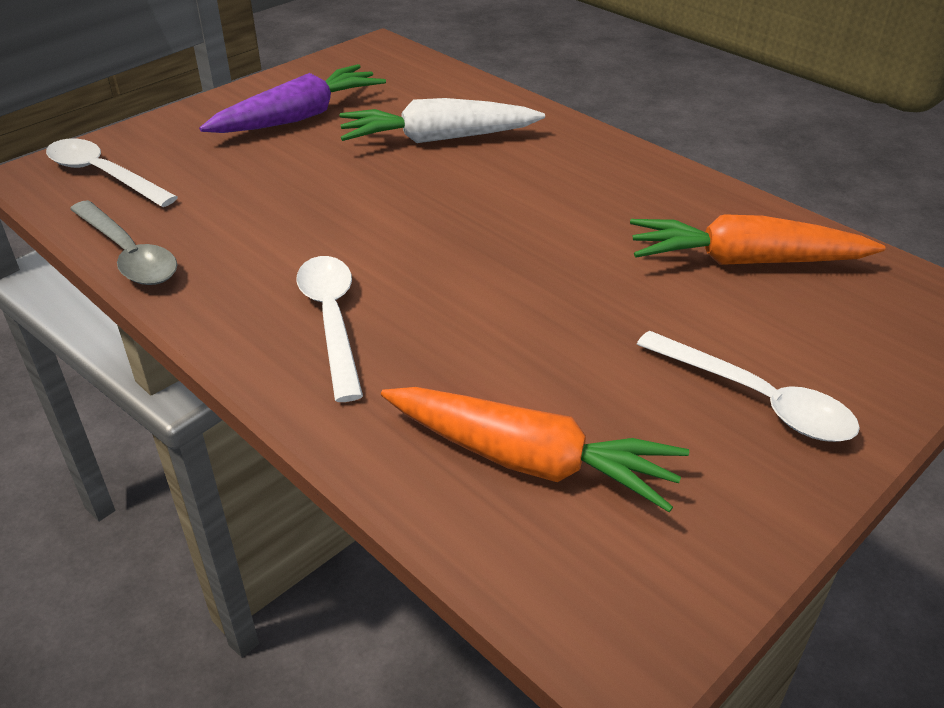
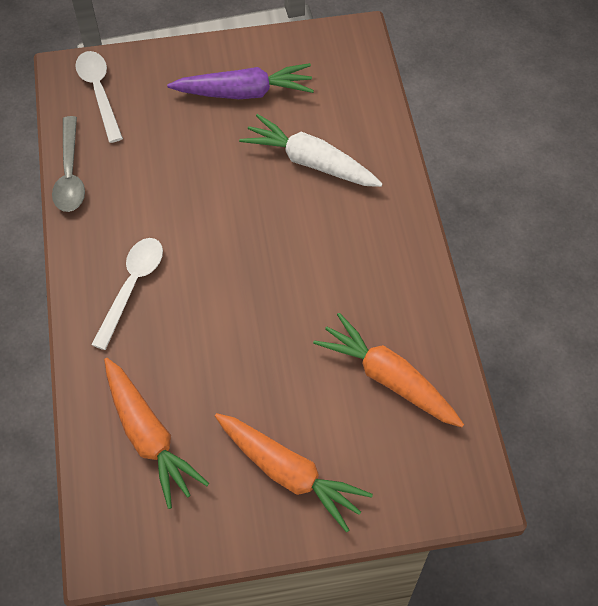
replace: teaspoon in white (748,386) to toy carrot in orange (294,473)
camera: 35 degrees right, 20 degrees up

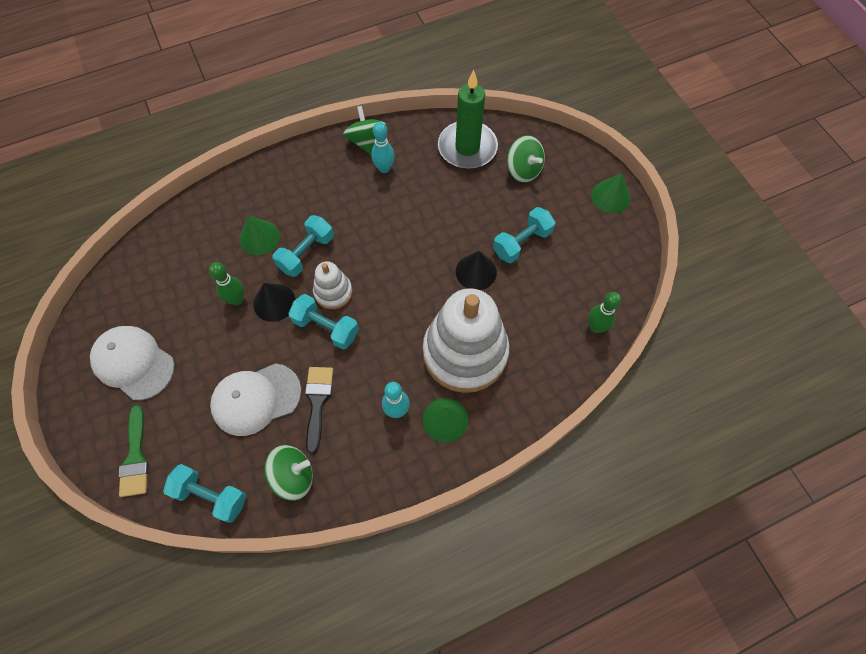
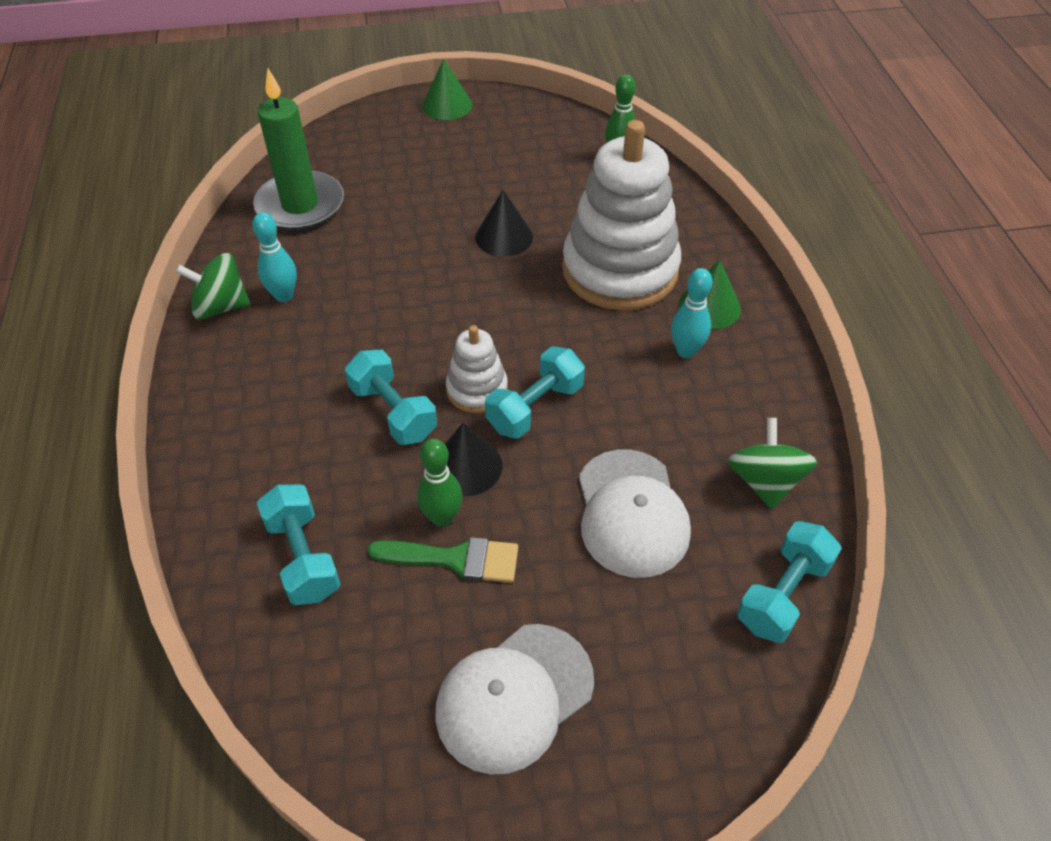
delete: spinning top in emerald (526,159); cone in emerald (259,235); brush in ebony (319,410)
move: hand weight in turquoise (524,235) to (299,544); brush in emerald (134,451) to (442,560)
camera: 75 degrees left, 15 degrees down

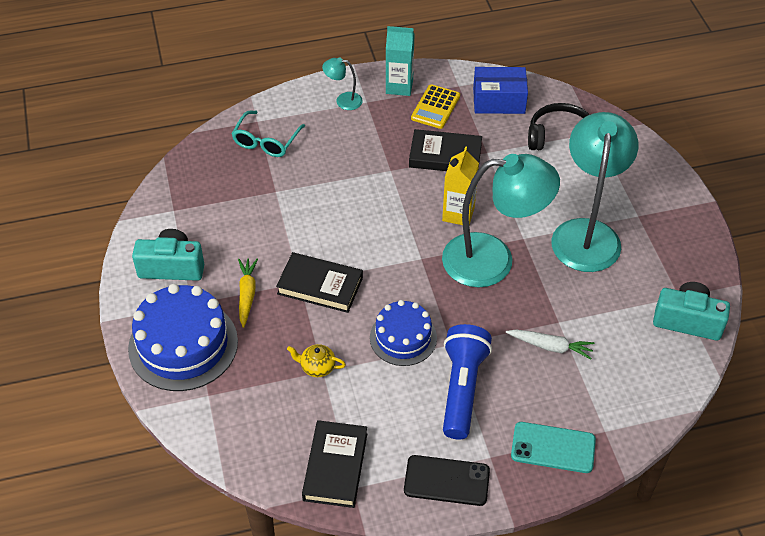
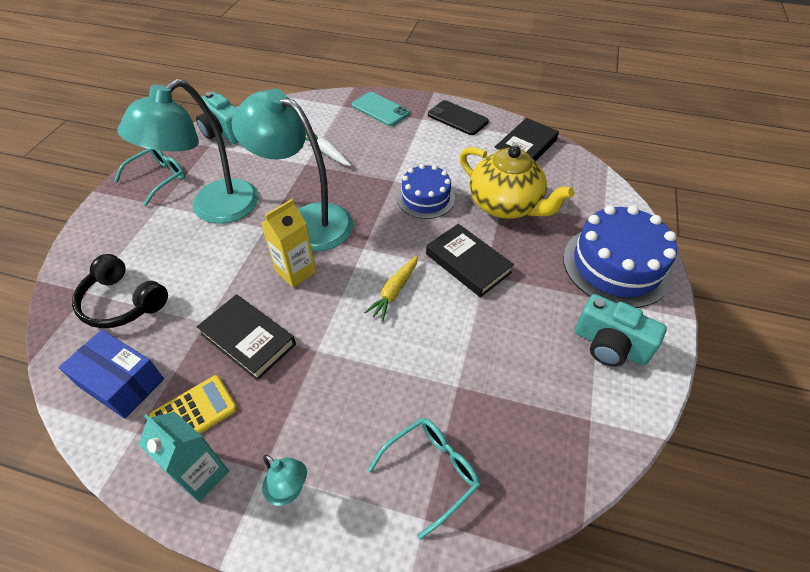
delete: pocket torch in royal blue (467,381)
insert: spectacles in turquoise (149,177)
move: toy carrot in yellow (248,293) to (391,288)
resize: tea pot in yellow (316,360) = (517,182) x2.42
camera: 150 degrees left, 0 degrees up

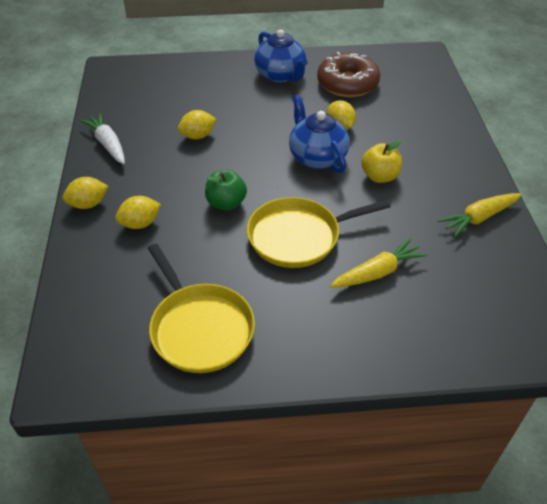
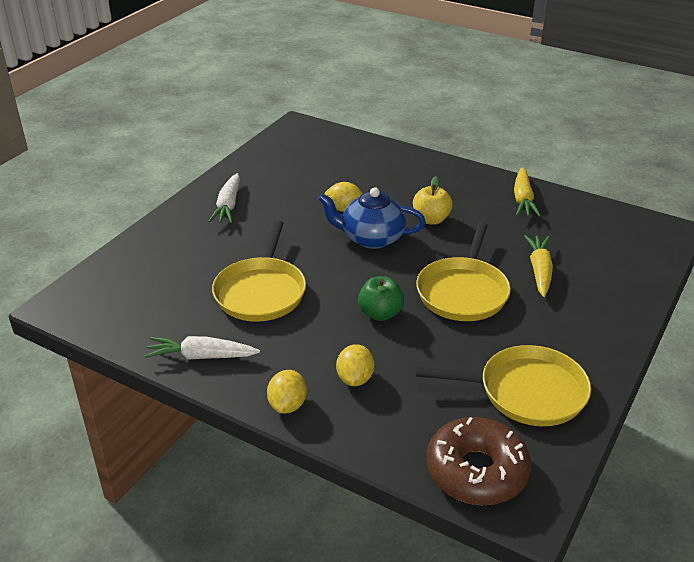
move: doughnut in brown (348,74) to (478,461)
replace: tea pot in royal blue (281,55) to toy carrot in white (224,198); toy lemon in yellow (197,124) to pan in yellow (259,271)
camera: 55 degrees left, 10 degrees down

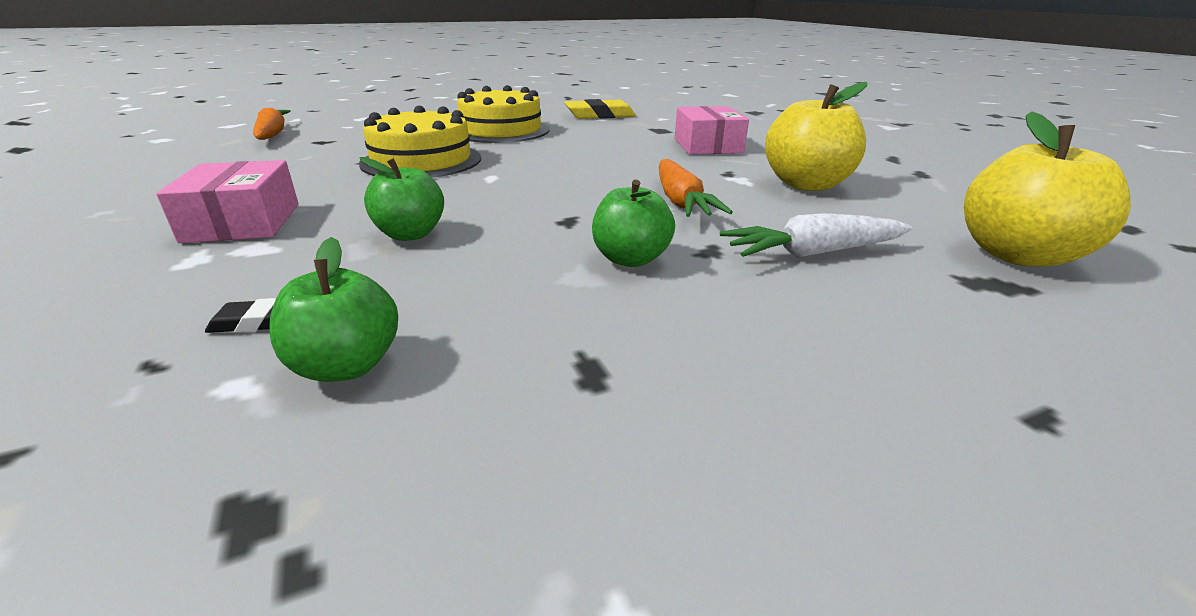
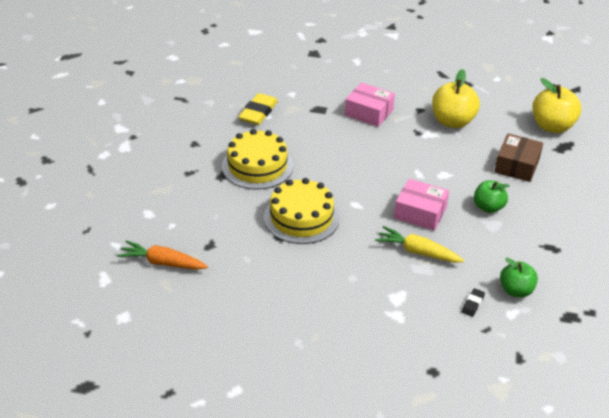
delete: toy carrot in orange (696,188)
move: box in rose-pink (227,201) to (421,205)
replace: apple fruit in emerald (401,199) to toy carrot in yellow (419,244); toy carrot in white (816,235) to box in brown (518,157)
camera: 55 degrees left, 10 degrees up

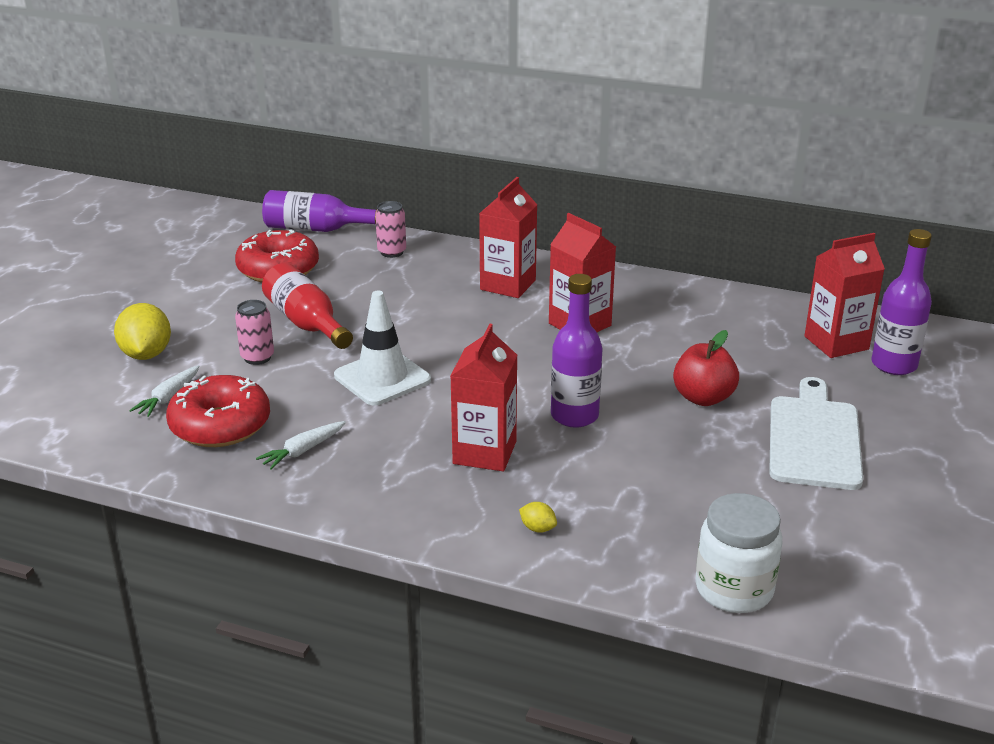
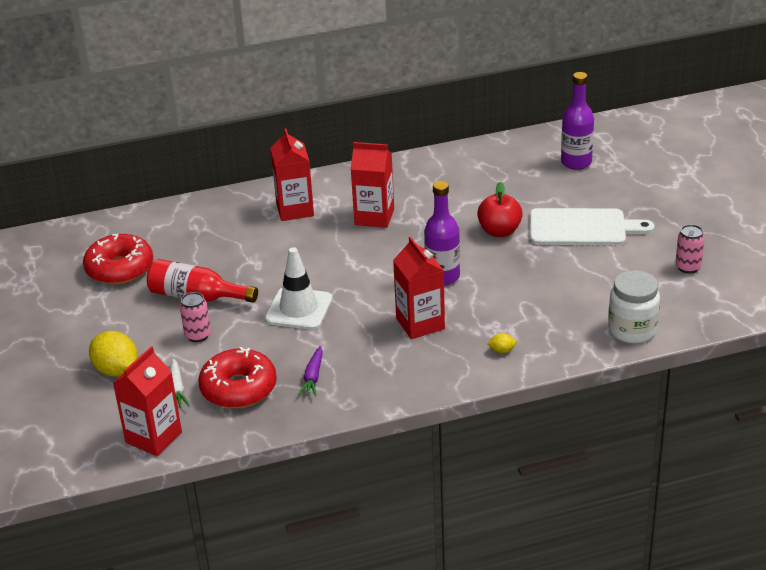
delete: drink bottle in purple (319,211)
move: can in rose-pink (390,229) to (690,249); juice carton in crimson (844,295) to (147,401)
recolor: toy carrot in white (301,445) to toy carrot in purple (310,371)
rotate: chopping board in white (816,433) = (592,226) 120 degrees clockwise
camera: 35 degrees left, 5 degrees up

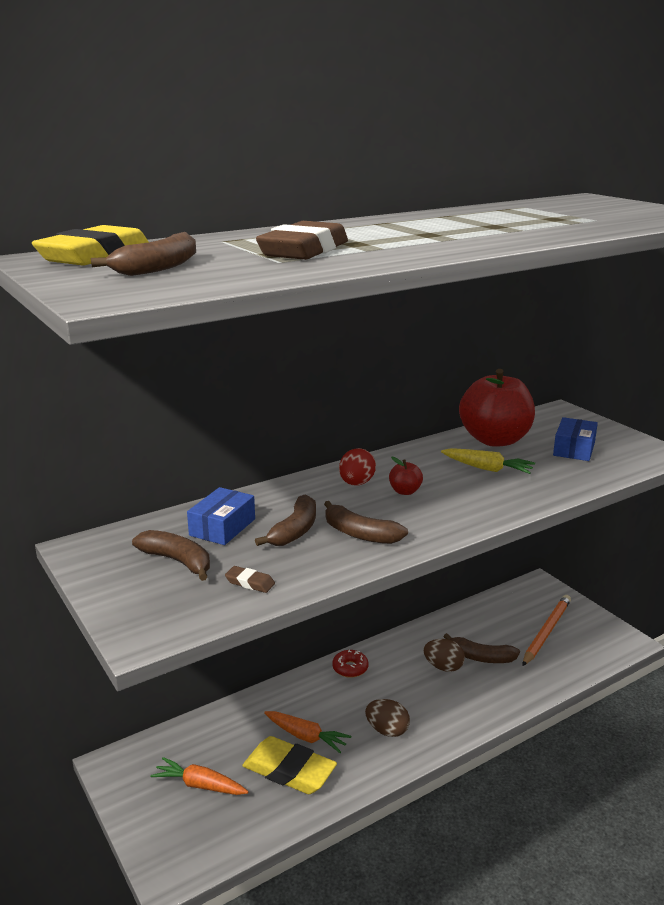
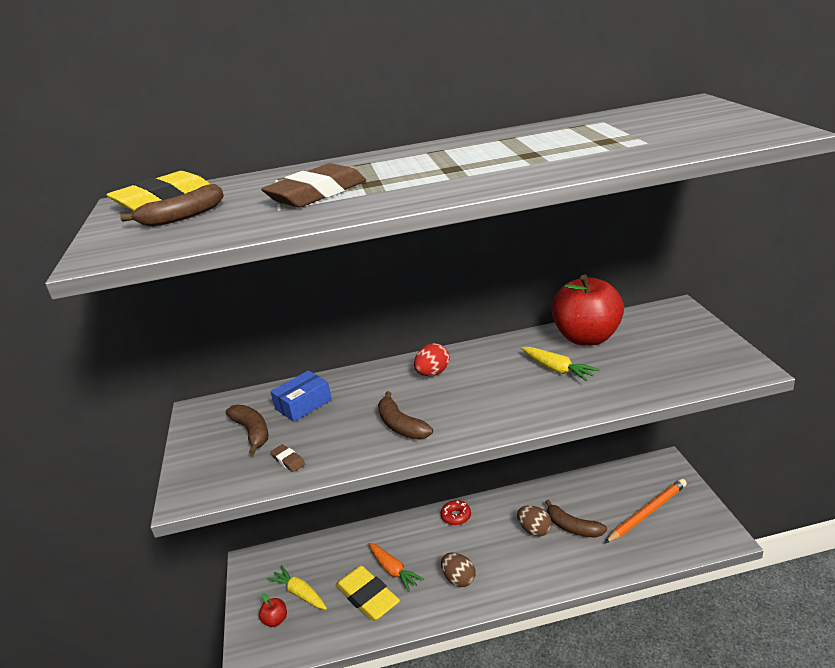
delete: box in royal blue (575,439); banana in brown (285,520)
move: apple fruit in crimson (406,476) to (273,610)
recolor: toy carrot in orange (199,776) to toy carrot in yellow (297,587)
camera: 25 degrees right, 5 degrees up

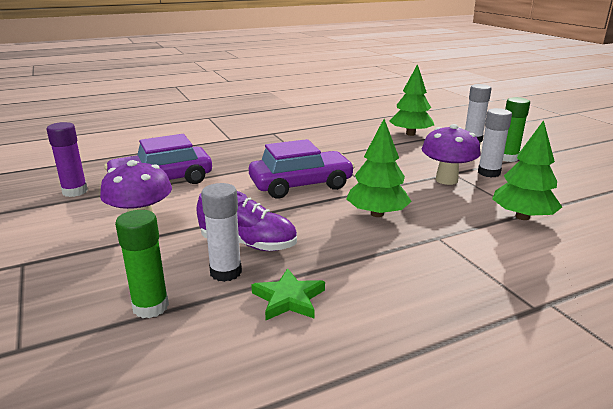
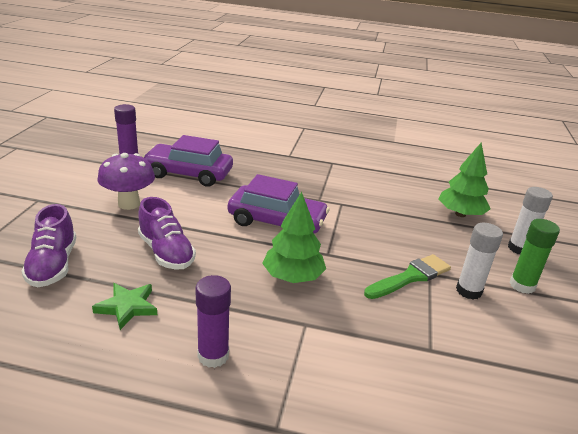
delete: tree in emerald (527,170); glue stick in white (221,232)
insert: glue stick in purple (213,321)
replace: mushroom in purple (451,154) to brush in emerald (407,276); glue stick in emerald (142,264) to shoe in purple (48,245)
camera: 35 degrees right, 5 degrees up

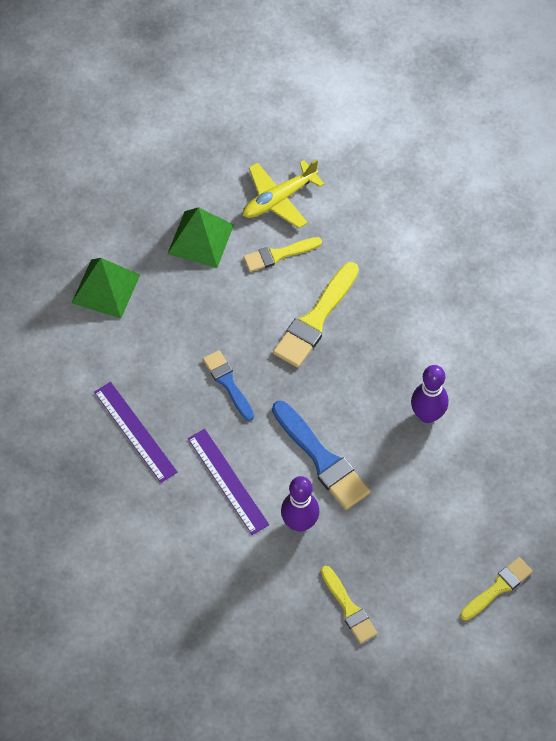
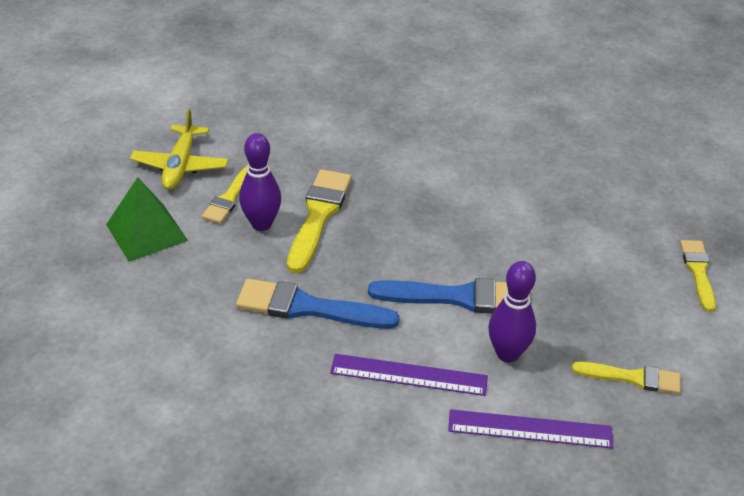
delete: solid pyramid in emerald (106,288)
move: bowling pin in purple (429,394) to (260,182); measuring stick in purple (135,432) to (530,429)
rotate: brush in yellow (316,315) = (319,221) 150 degrees counterclockwise
resize: brush in royal blue (228,385) = (318,303) x1.60
camera: 50 degrees left, 20 degrees down

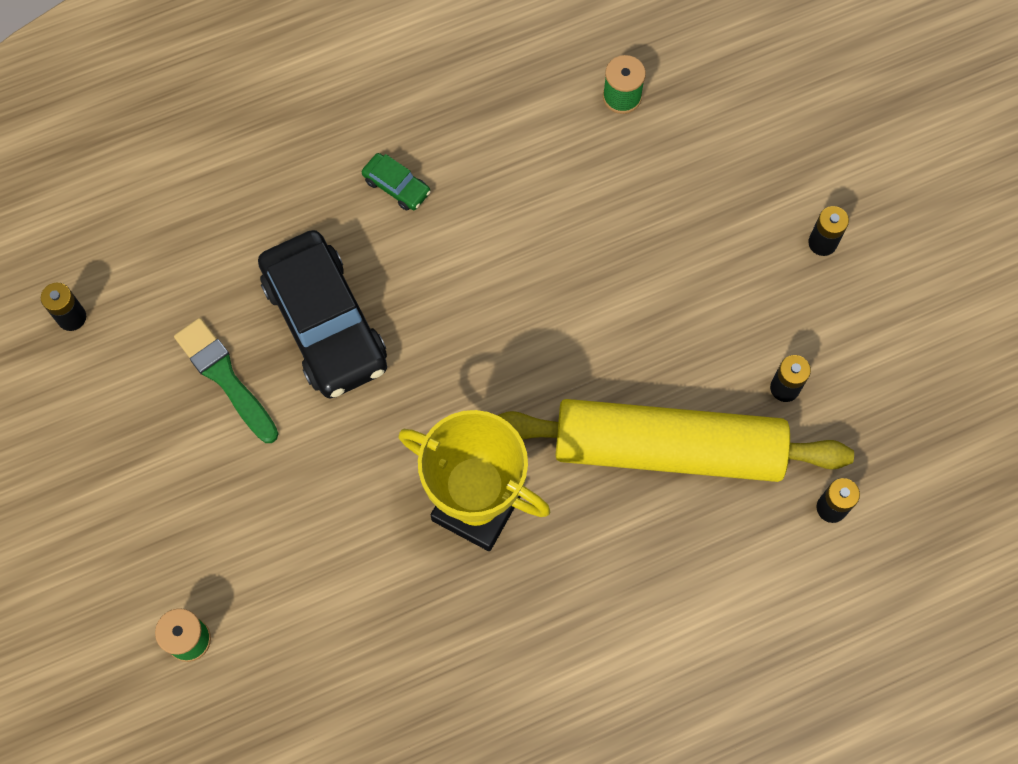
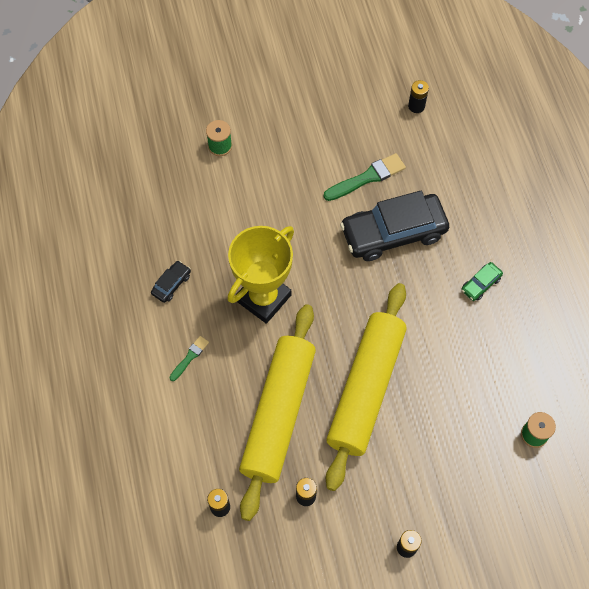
insert: toy car in ebony (171,282); rolling pin in yellow (366,387); brush in emerald (189,358)
camera: 100 degrees right, 5 degrees down

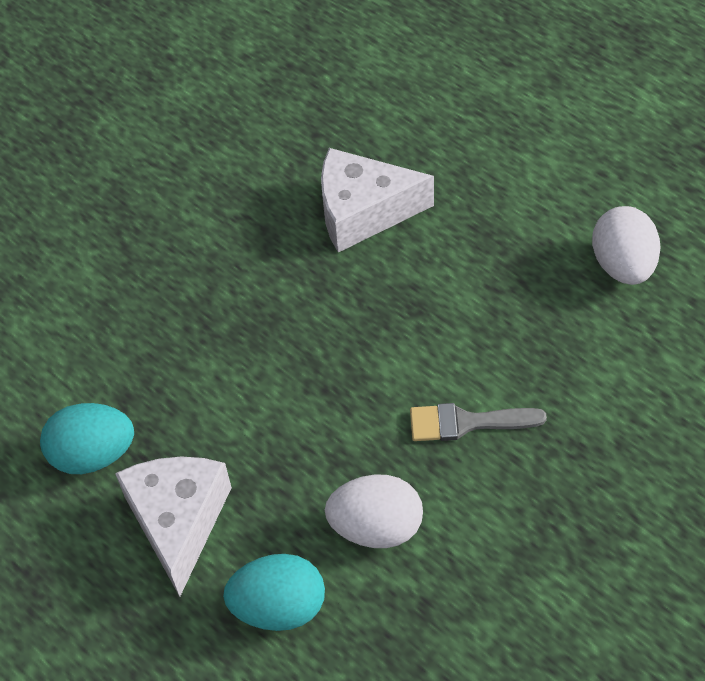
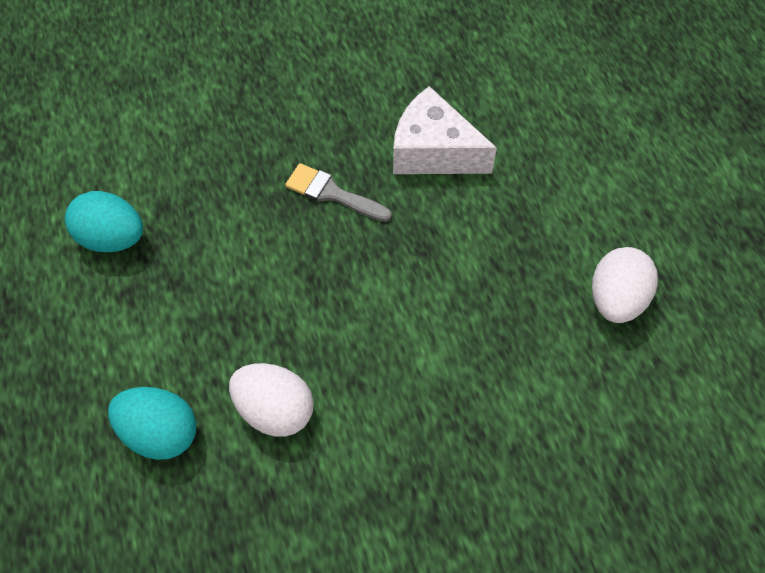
delete: cheese wedge in white (173,527)
move: brush in grey (478,422) to (338,192)
camera: 25 degrees right, 5 degrees up

